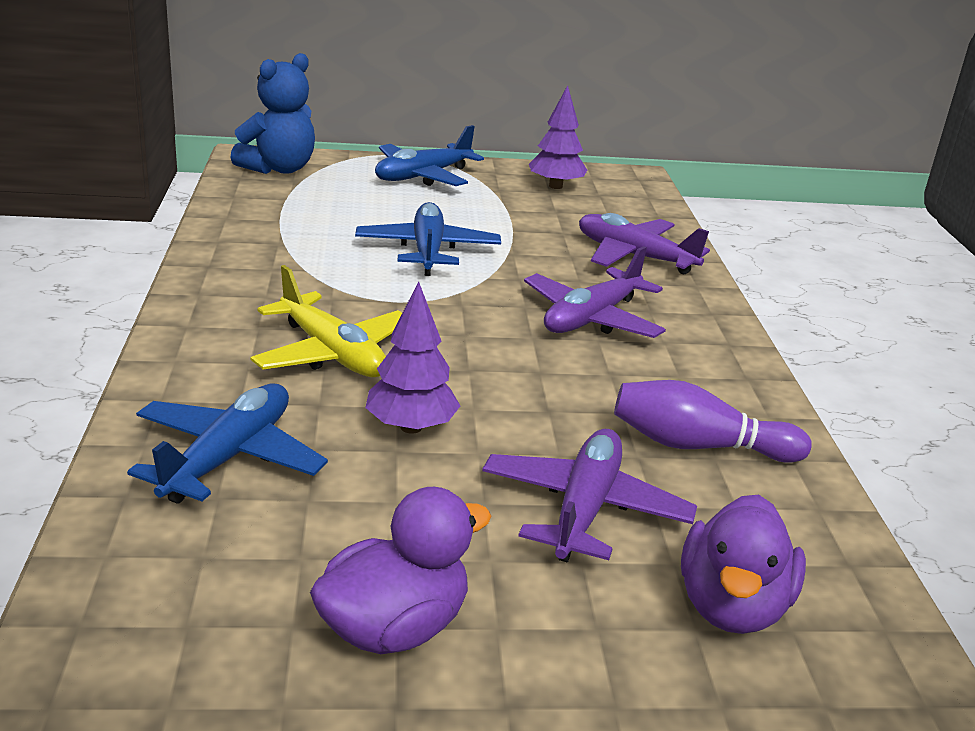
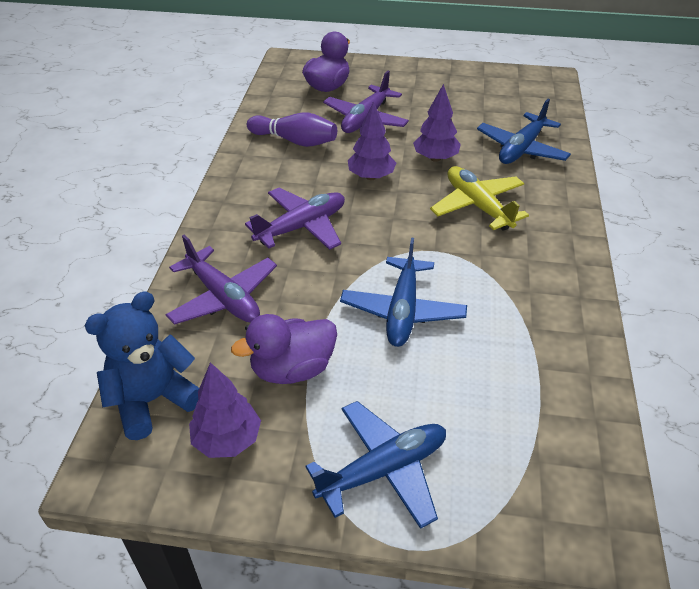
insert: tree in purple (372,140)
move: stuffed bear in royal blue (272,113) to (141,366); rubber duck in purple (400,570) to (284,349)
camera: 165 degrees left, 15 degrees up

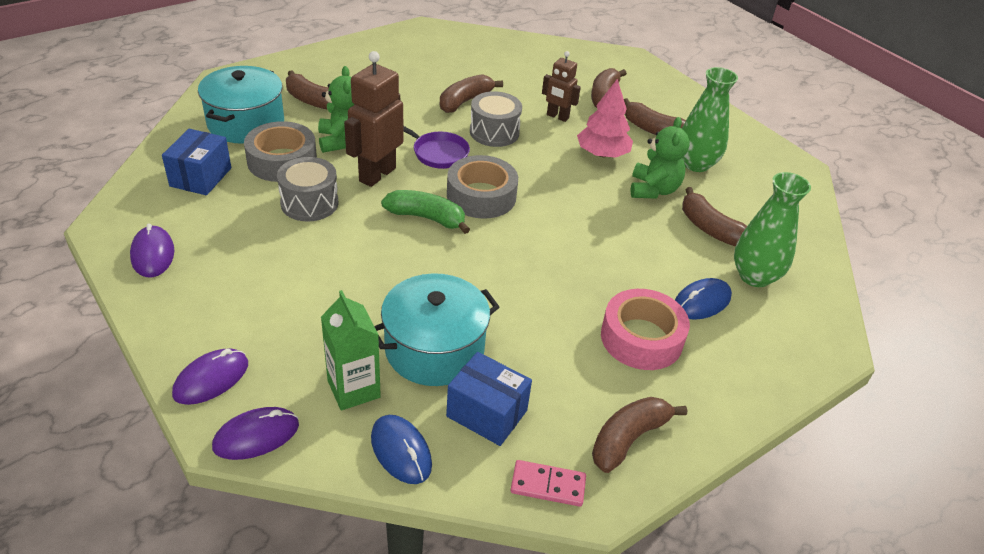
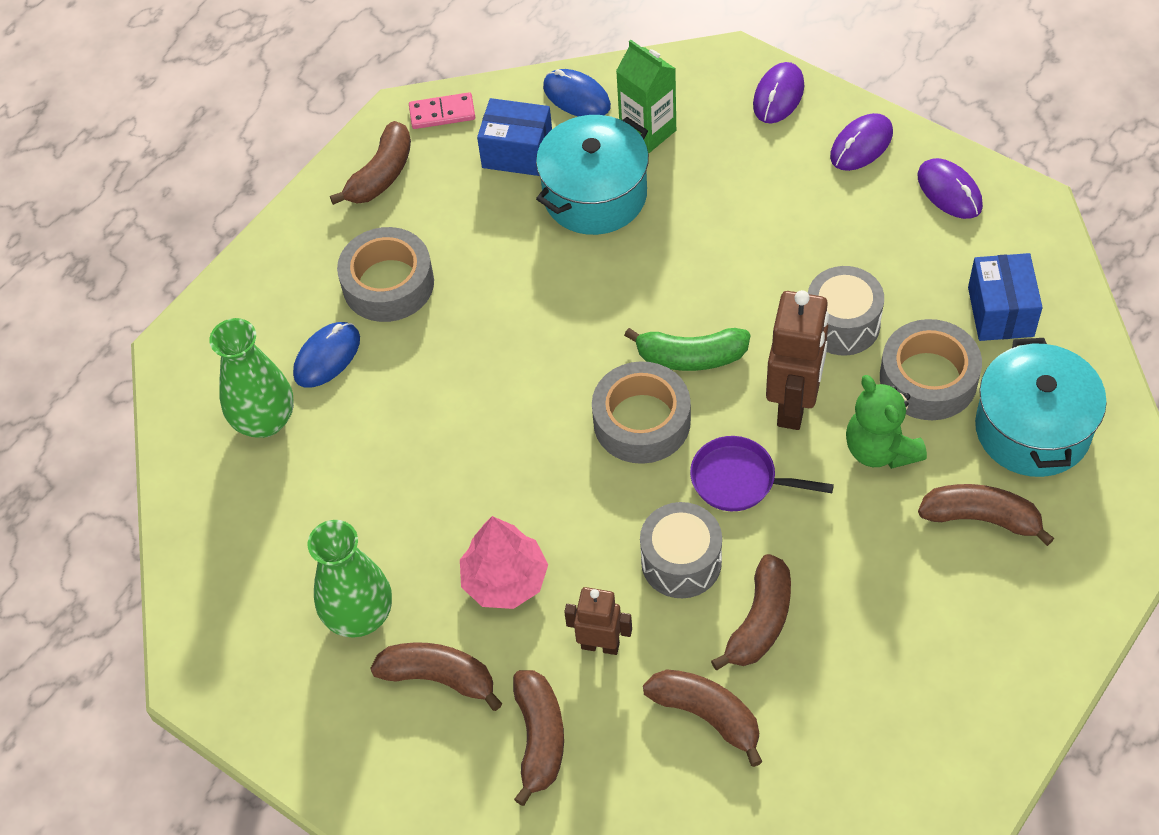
delete: stuffed bear in emerald (660,158)
move: banana in brown (714,216) to (702,718); mouse in purple (255,433) to (861,142)
recolor: sticky tape in rose-pink (645,329) to sticky tape in grey (385,274)
camera: 170 degrees right, 15 degrees up

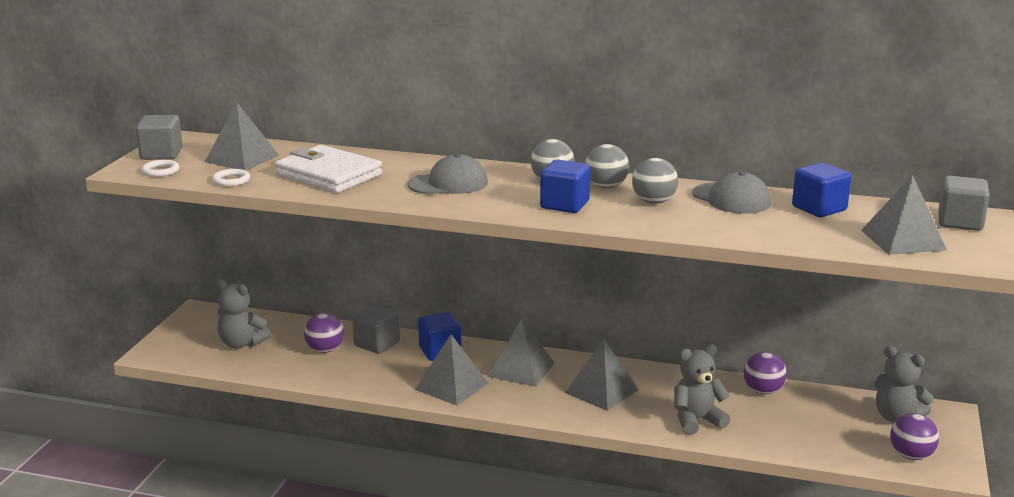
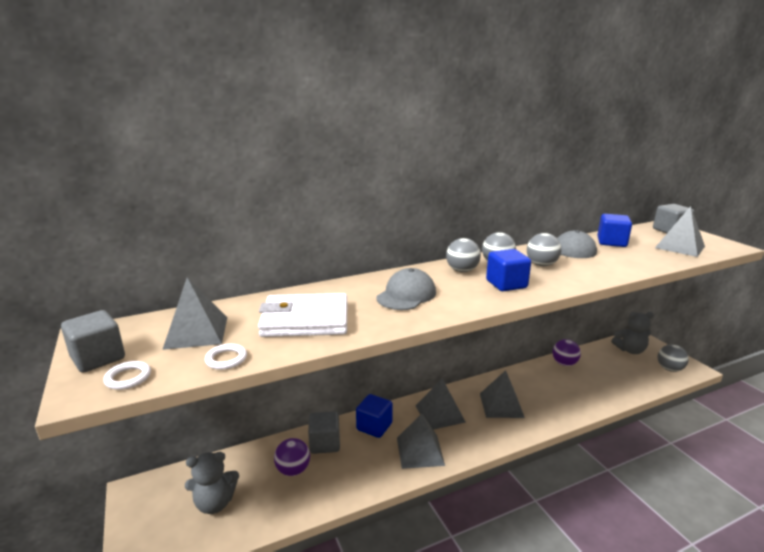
delete: stuffed bear in grey (702,389)
recolor: ball in purple (914,436) to ball in grey (673,358)
camera: 40 degrees left, 0 degrees up

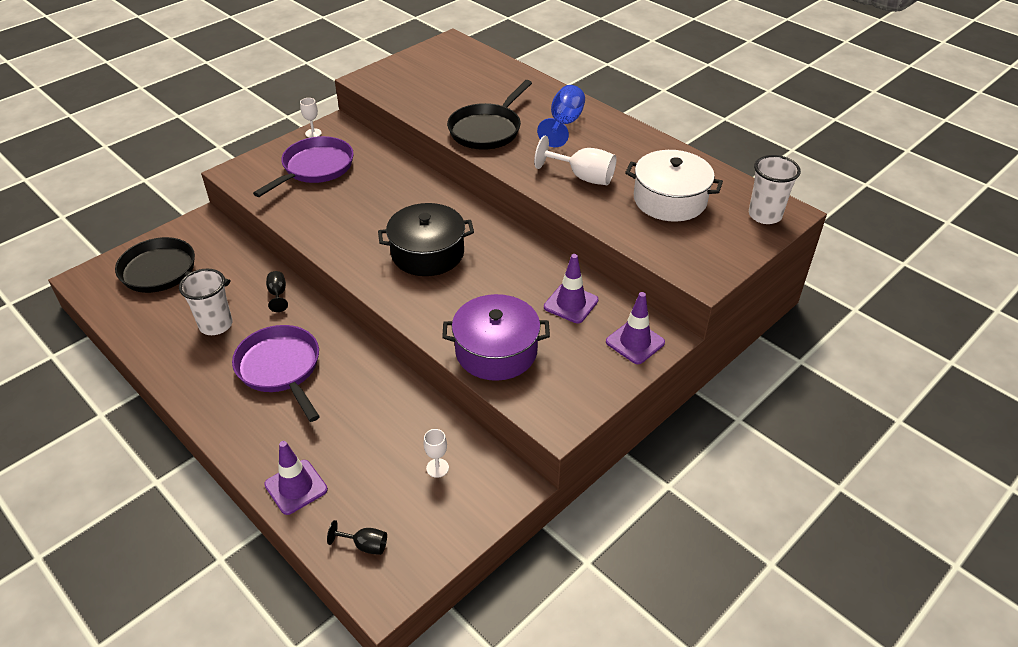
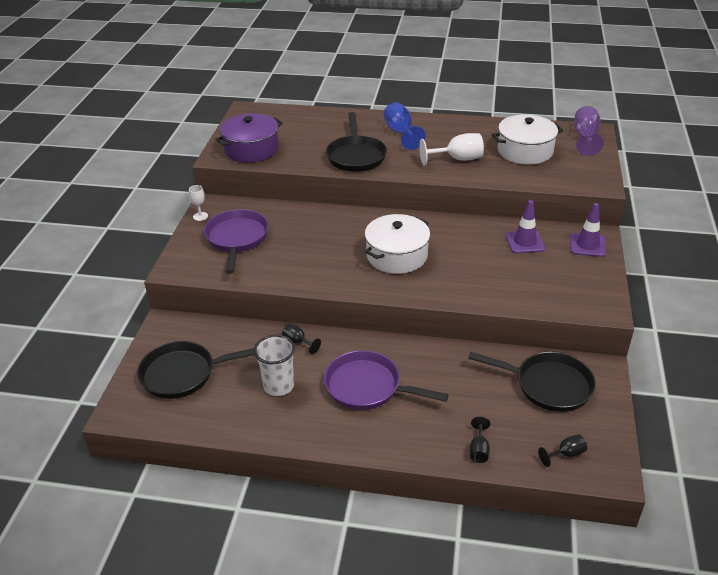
move: pot in purple (496,337) to (249,137)
replace: cup in white (775,189) to chalice in purple (589,131); chalice in white (436,453) to pan in ebony (532,382); road cone in purple (296,478) to chalice in ebony (480,440)
recolor: pot in ebony (426,239) to pot in white (397,244)
camera: 35 degrees left, 5 degrees down

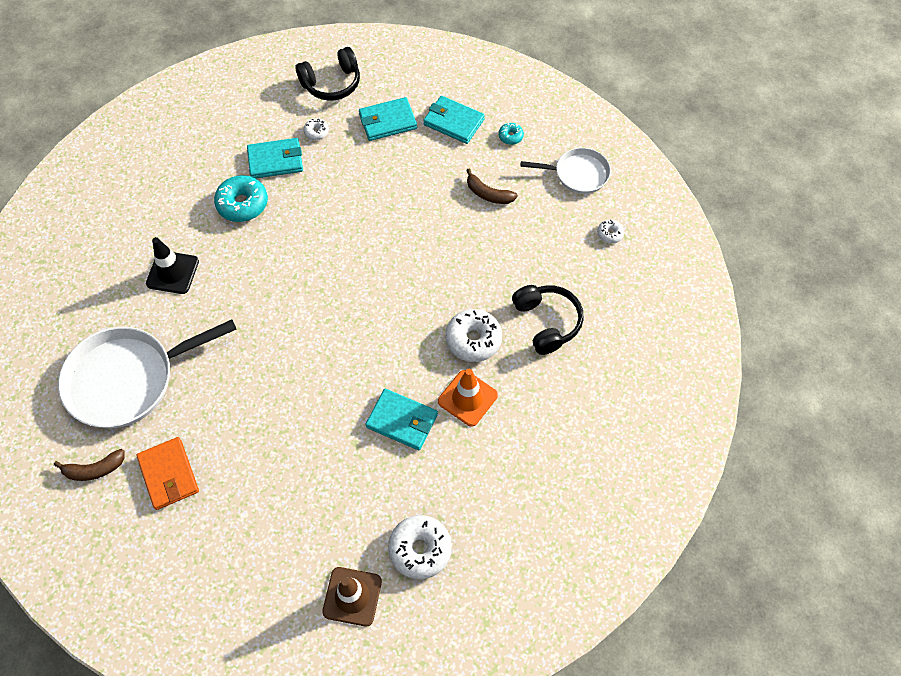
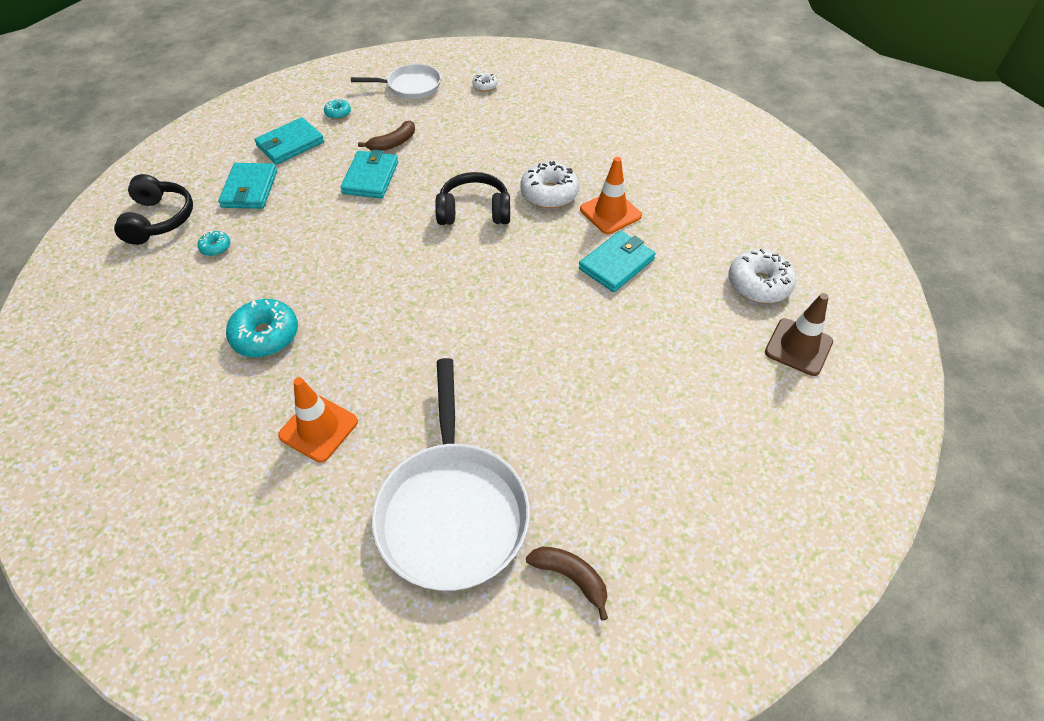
delete: wallet in orange (167,473)
move: wallet in turquoise (275,158) to (369,174); headset in ebony (548,320) to (472,198)
recolor: doughnut in white (316,129) to doughnut in turquoise (213,243); road cone in ebony (172,265) to road cone in orange (318,419)
rotate: pan in white (566,171) = (396,81) 60 degrees clockwise; banana in brown (89,465) = (567,583) 60 degrees counterclockwise
camera: 70 degrees left, 10 degrees down

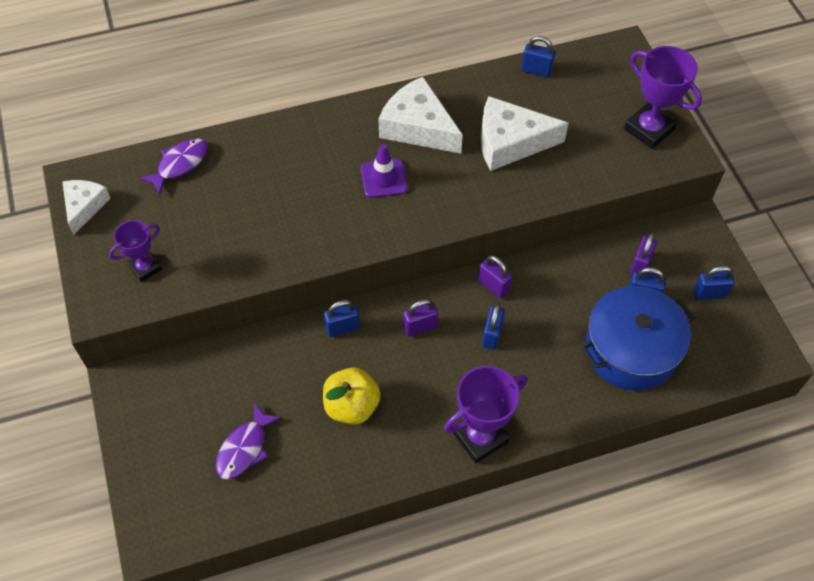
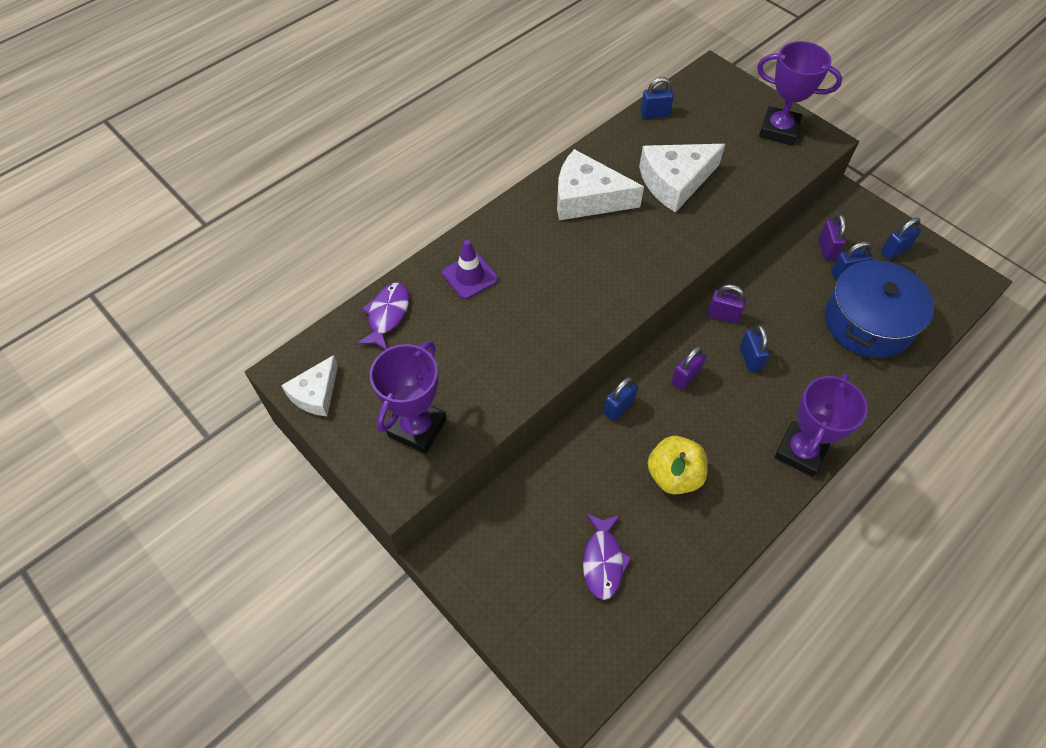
move: road cone in purple (384,171) to (470,269)
rotate: cheese wedge in white (86,207) = (309,385) 135 degrees counterclockwise
resize: award cup in purple (135,251) = (408,397) x1.65
camera: 25 degrees left, 0 degrees up

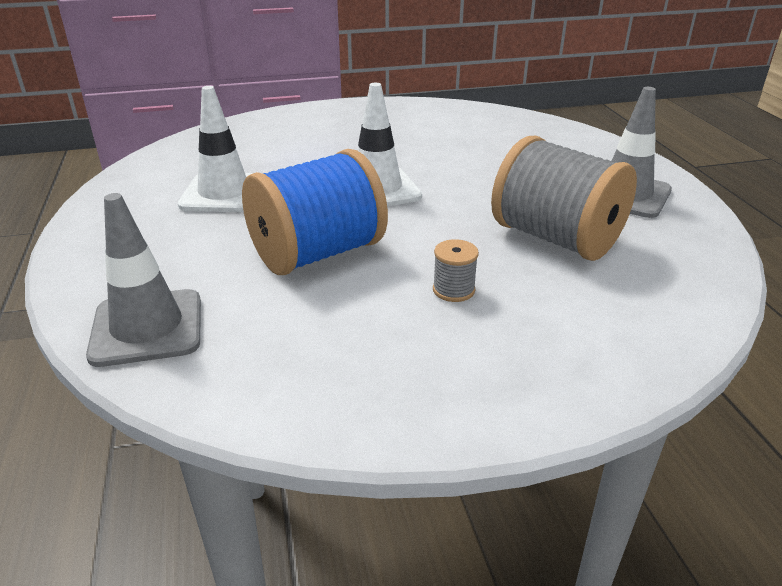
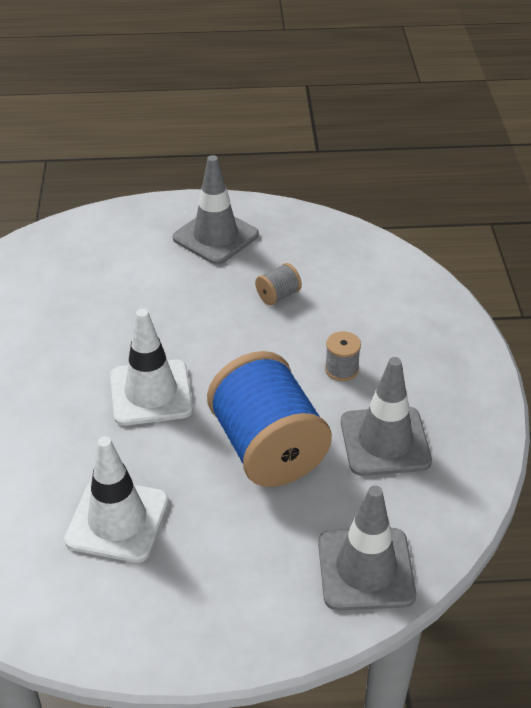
insert: road cone in grey (386,416)
resize: spool in grey (564,198) = (278,284) x0.40
camera: 80 degrees left, 10 degrees up

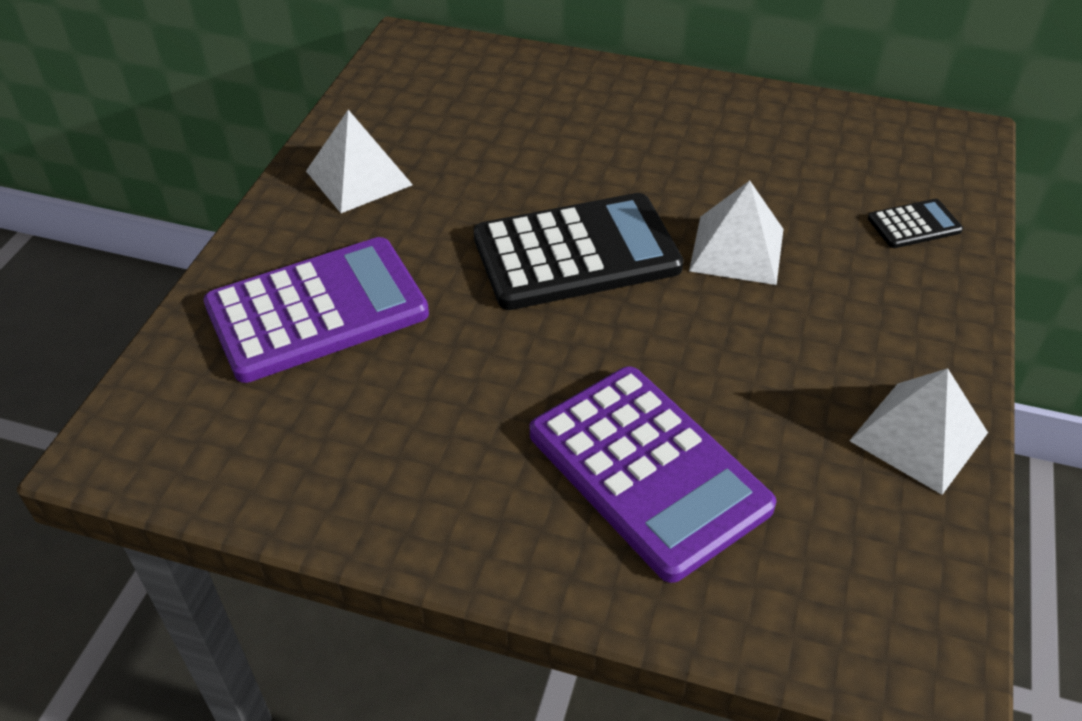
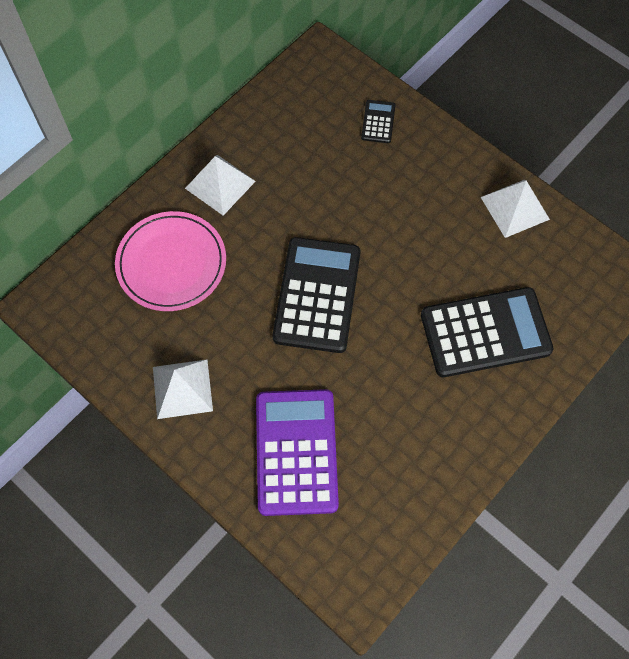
insert: dinner plate in rose-pink (170,261)
move: solid pyramid in white (736,233) to (220,185)
recolor: adding machine in purple (653,474) to adding machine in ebony (487,332)
camera: 65 degrees left, 20 degrees up

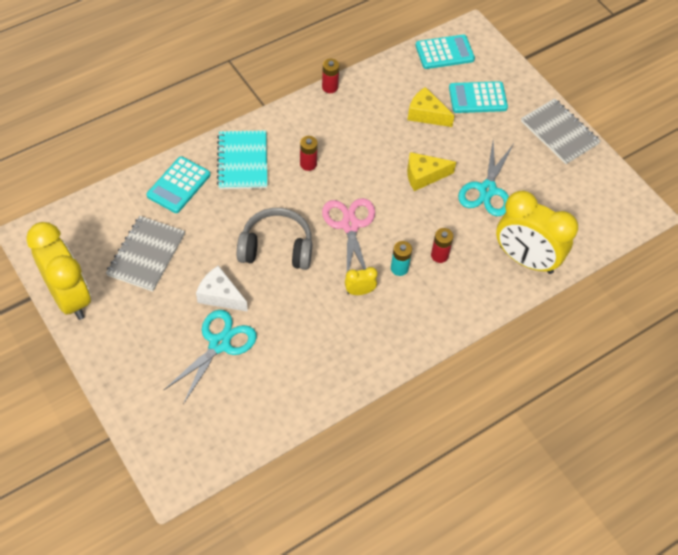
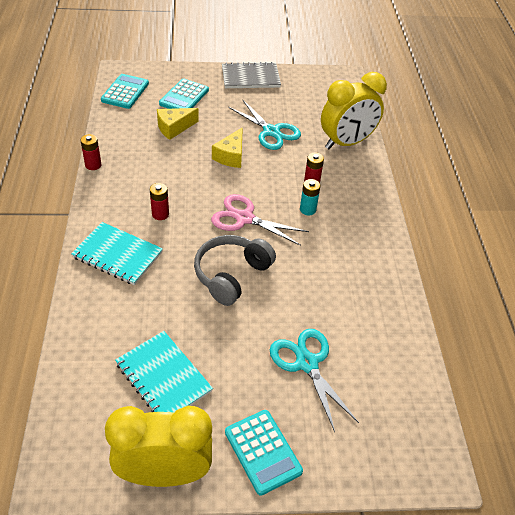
delete: cheese wedge in white (222,289); alarm clock in yellow (361,281)
move: adding machine in turquoise (179,184) to (264,453)
recolor: exercise book in grey (145,254) to exercise book in turquoise (164,372)
camera: 60 degrees left, 10 degrees down

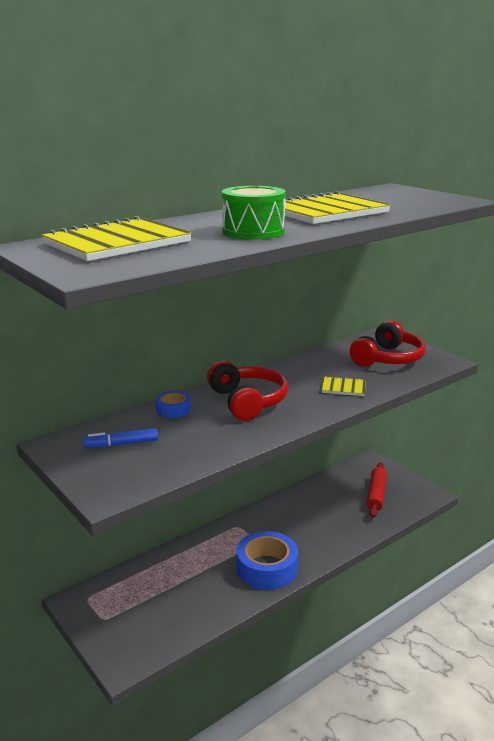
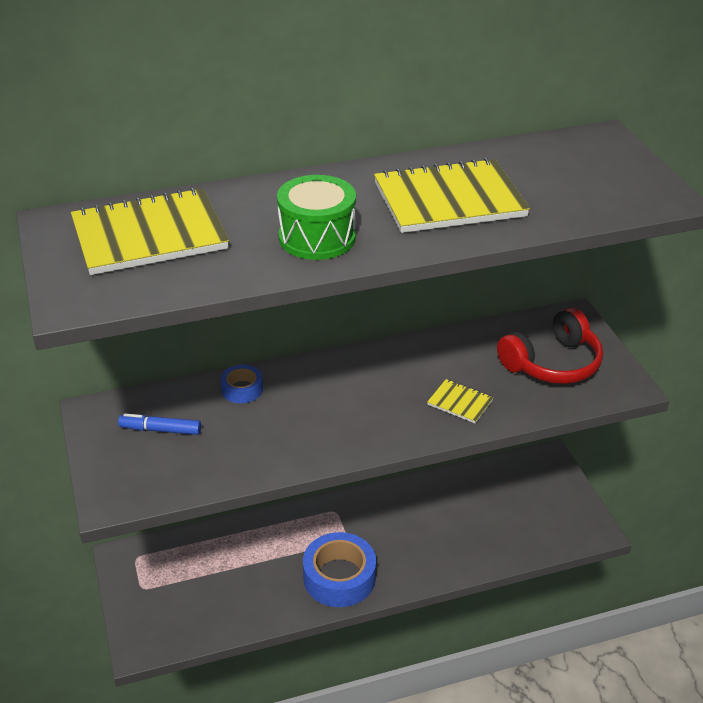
delete: headset in crimson (247,391); rolling pin in crimson (377,490)
camera: 20 degrees right, 15 degrees up

